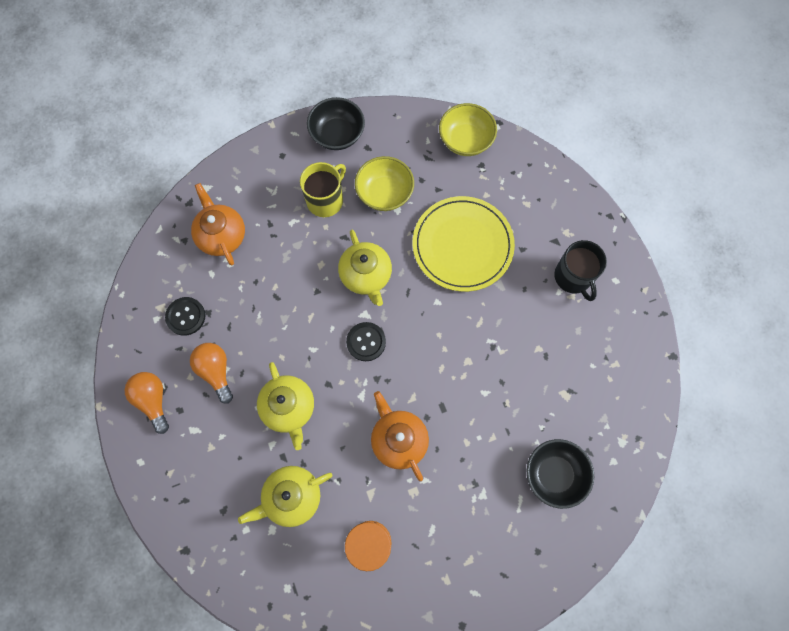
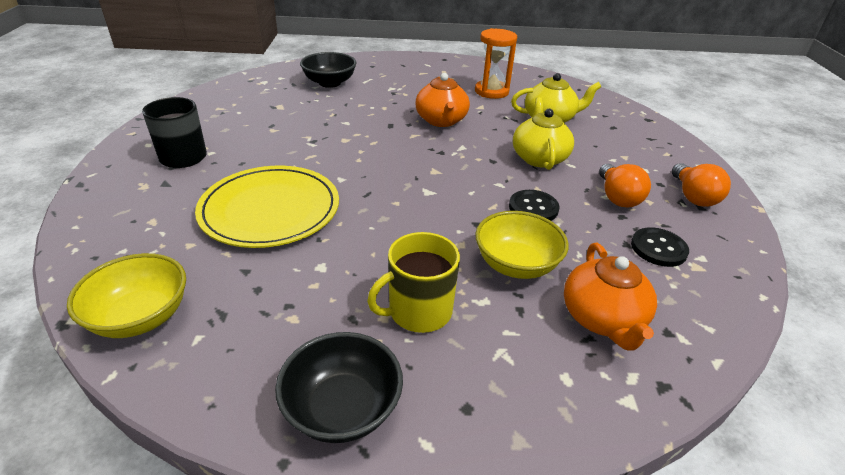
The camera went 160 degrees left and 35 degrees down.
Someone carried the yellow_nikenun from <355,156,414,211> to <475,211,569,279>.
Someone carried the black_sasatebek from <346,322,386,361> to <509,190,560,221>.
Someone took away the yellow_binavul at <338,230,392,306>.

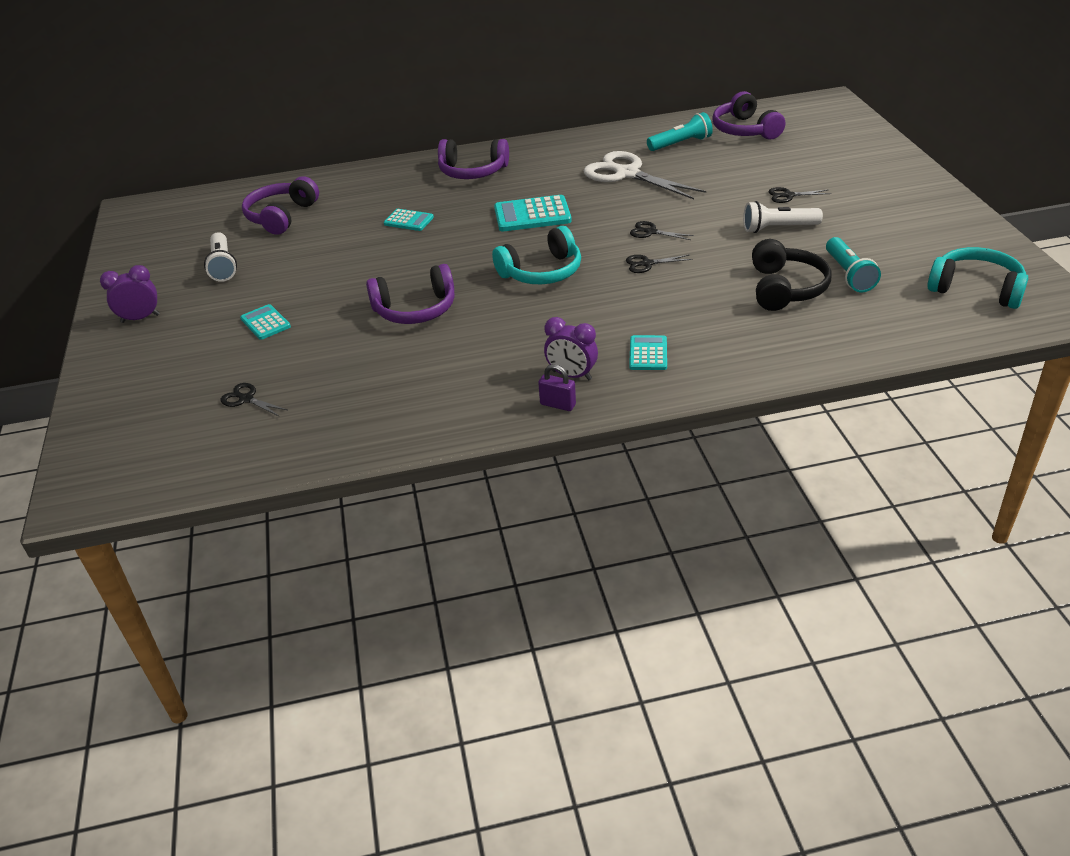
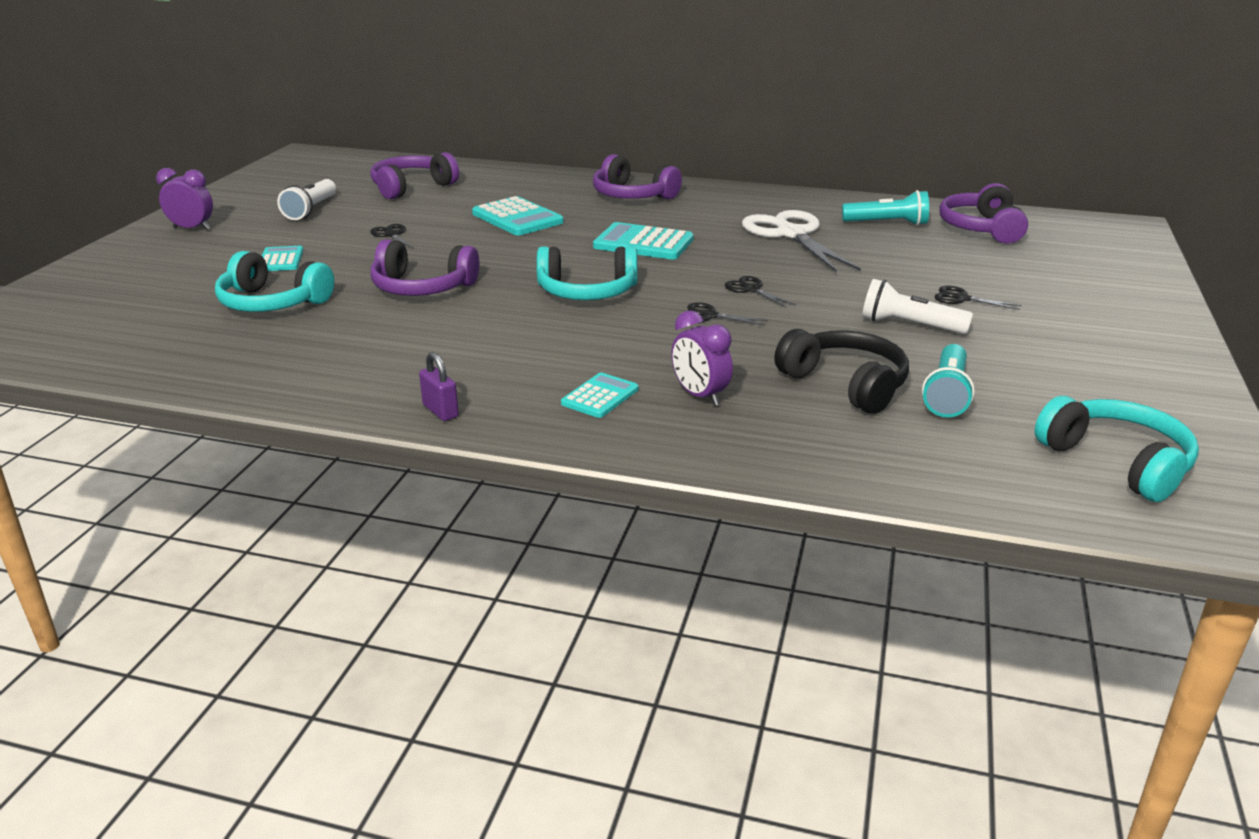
The camera went 25 degrees right and 10 degrees down.
Someone put down the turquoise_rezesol at <215,251,334,312>.
Someone carried the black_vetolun from <221,383,287,417> to <370,224,414,249>.
Someone scaled the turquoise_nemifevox at <384,209,434,231> by 1.68.
Someone carried the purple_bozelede from <544,317,598,380> to <671,310,733,406>.
Someone rotated the black_rezesol at <752,239,832,311> by 75 degrees counterclockwise.

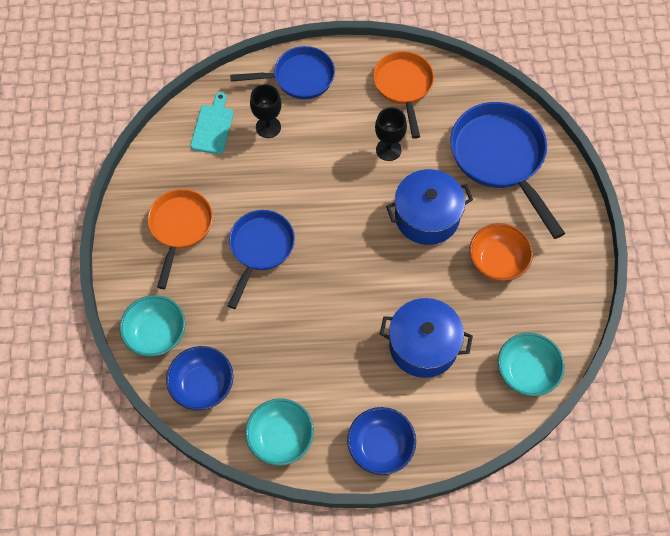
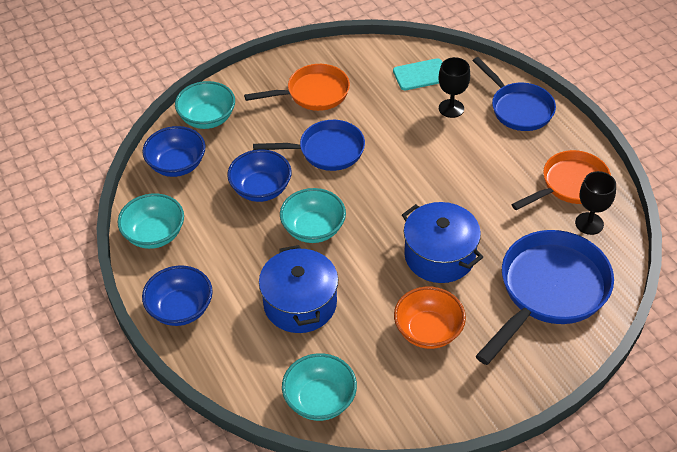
The camera went 65 degrees right and 15 degrees down.
Someone put down the blue_nikenun at <227,149,292,202>.
Someone put down the turquoise_nikenun at <280,188,346,243>.
Someone carried the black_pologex from <375,107,407,161> to <575,171,616,235>.

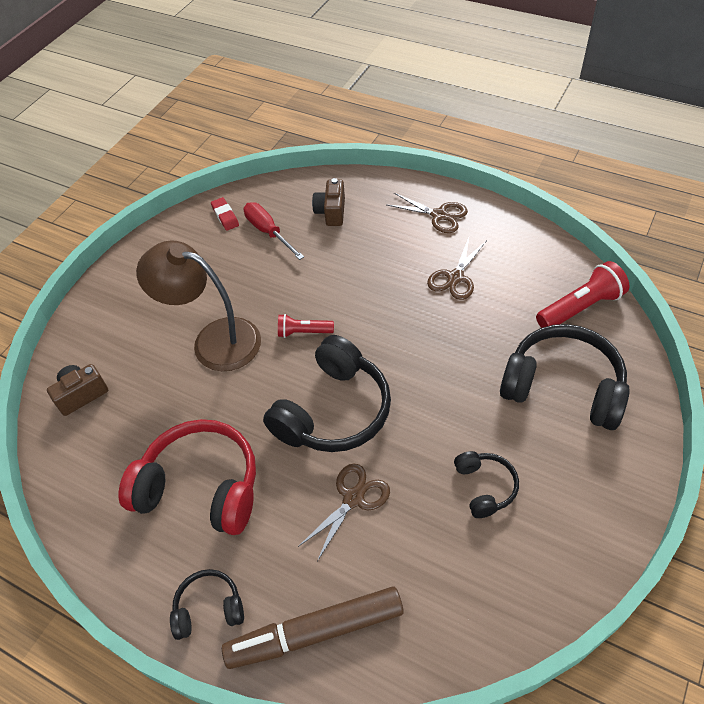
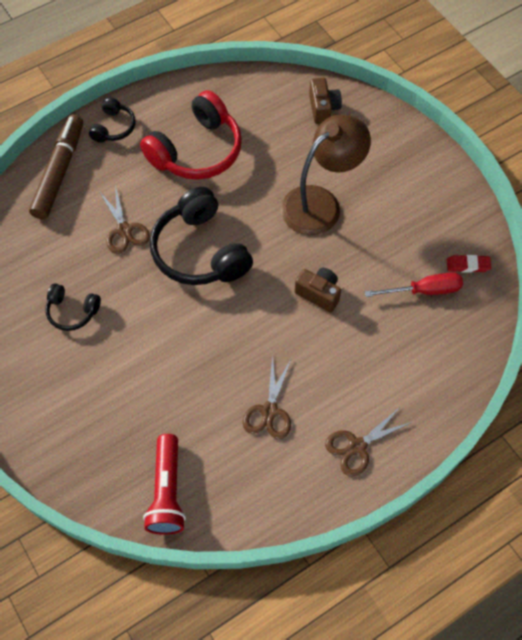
The camera went 115 degrees right and 10 degrees up.
Someone rotated the brown_vetolun at <427,237,487,300> by 135 degrees counterclockwise.
Someone carried the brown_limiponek from <312,178,345,226> to <295,268,341,312>.
Someone took away the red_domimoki at <278,314,334,338>.
Someone took away the black_rezesol at <500,324,630,430>.

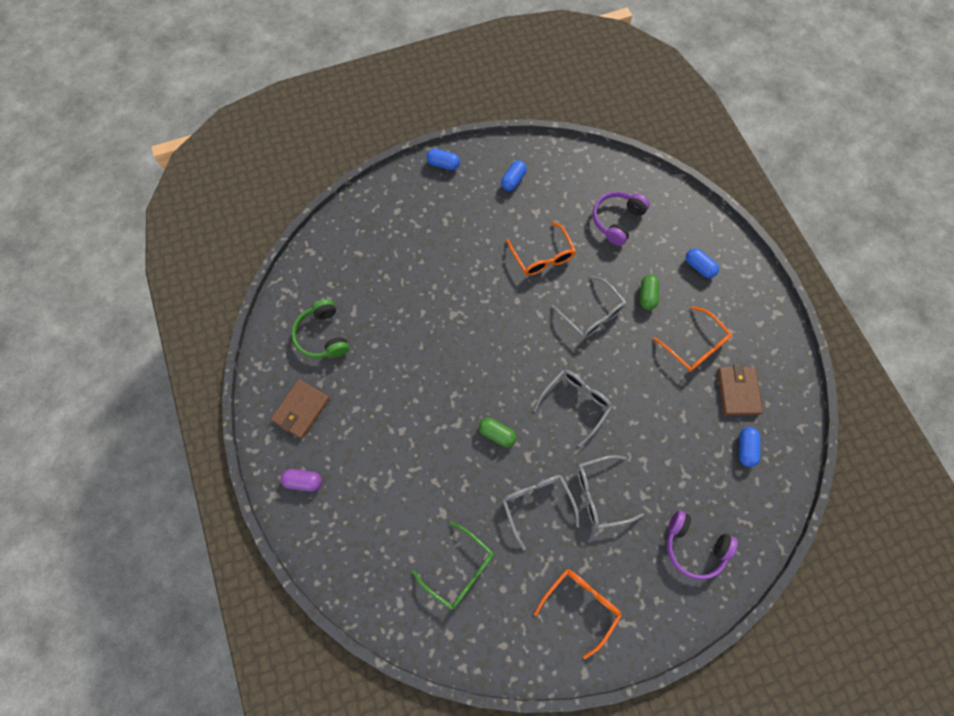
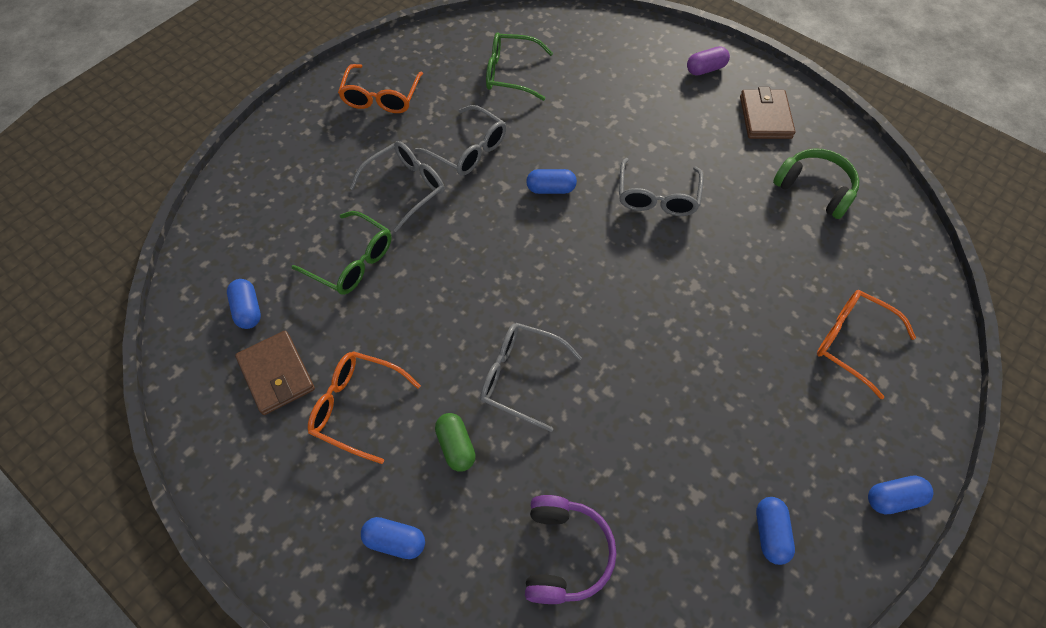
The camera went 150 degrees right and 10 degrees down.
Someone put down the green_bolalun at <291,211,392,295>.
Someone repainted the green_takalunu at <479,418,516,447>, which became the blue_takalunu at <526,169,577,194>.
Someone carried the grey_bolalun from <533,370,613,447> to <619,158,704,216>.
Someone carried the orange_bolalun from <506,222,576,276> to <817,290,916,400>.
Someone took away the purple_rezesol at <667,510,738,580>.

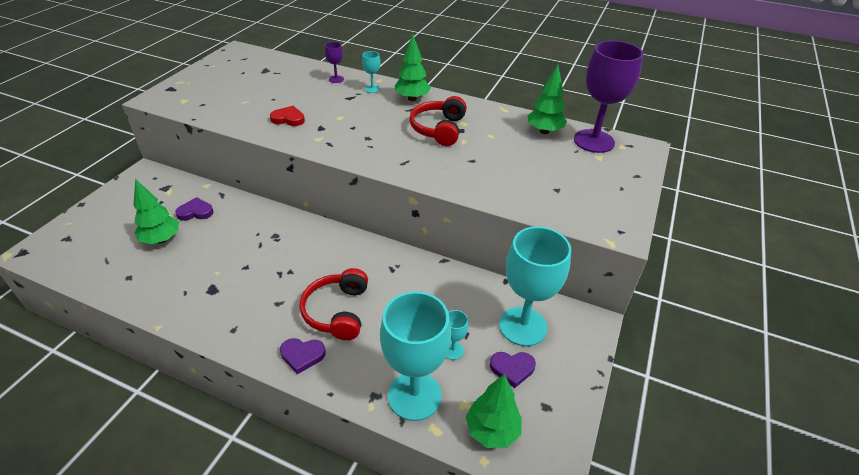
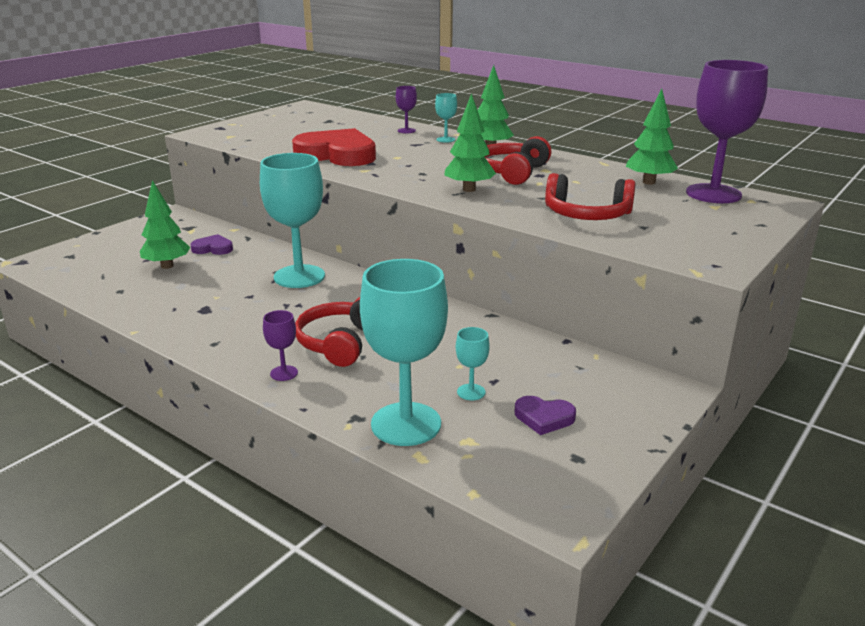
The camera went 15 degrees right and 15 degrees down.
Someone carried the turquoise_pologex from <499,226,571,346> to <260,153,325,288>.
Someone swapped the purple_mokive at <280,338,326,374> for the purple_pologex at <263,310,298,381>.
Someone scaled the red_mokive at <270,106,305,126> by 2.14.
Someone carried the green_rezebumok from <466,374,522,448> to <444,93,496,192>.
Someone put down the red_rezesol at <545,173,636,220>.

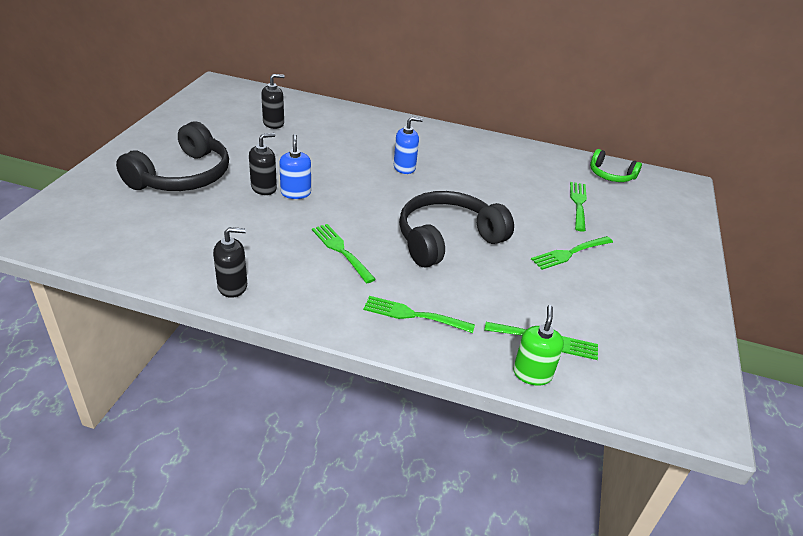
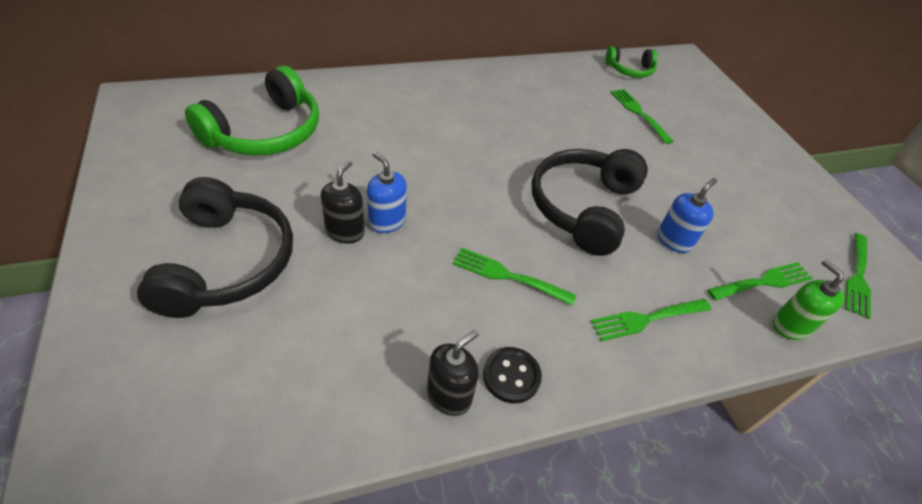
The camera went 35 degrees left and 10 degrees up.
Someone swapped the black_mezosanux at <261,74,285,129> for the green_rezesol at <185,66,319,156>.
Someone put down the black_sasatebek at <483,347,542,403>.
Someone carried the blue_mezosanux from <394,117,423,174> to <658,178,717,253>.
Someone carried the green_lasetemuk from <531,236,613,270> to <845,233,871,319>.

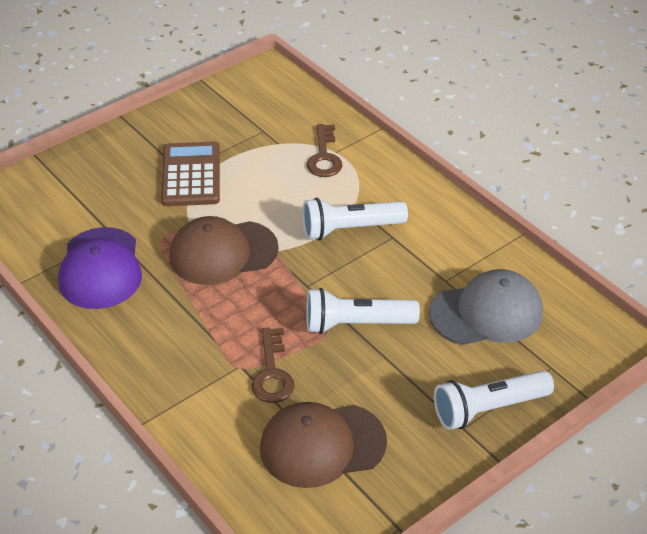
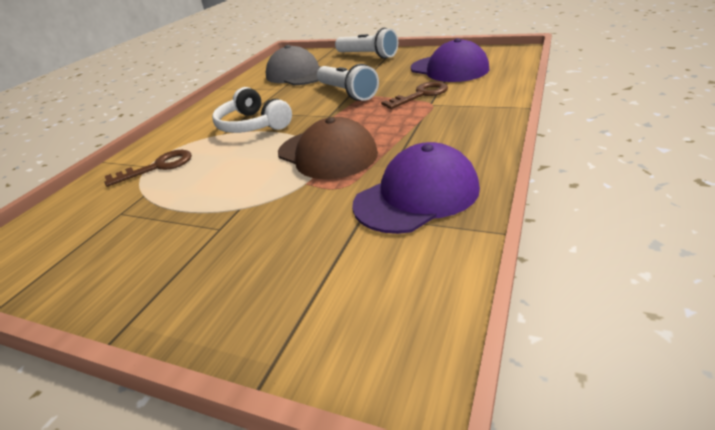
The camera went 115 degrees left and 10 degrees down.
Someone swapped the white_domimoki at <303,198,408,240> for the white_rezesol at <212,87,292,133>.
Someone repainted the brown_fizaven at <260,402,387,488>, which became the purple_fizaven at <411,38,490,82>.
Someone took away the brown_nemifevox at <161,142,220,206>.

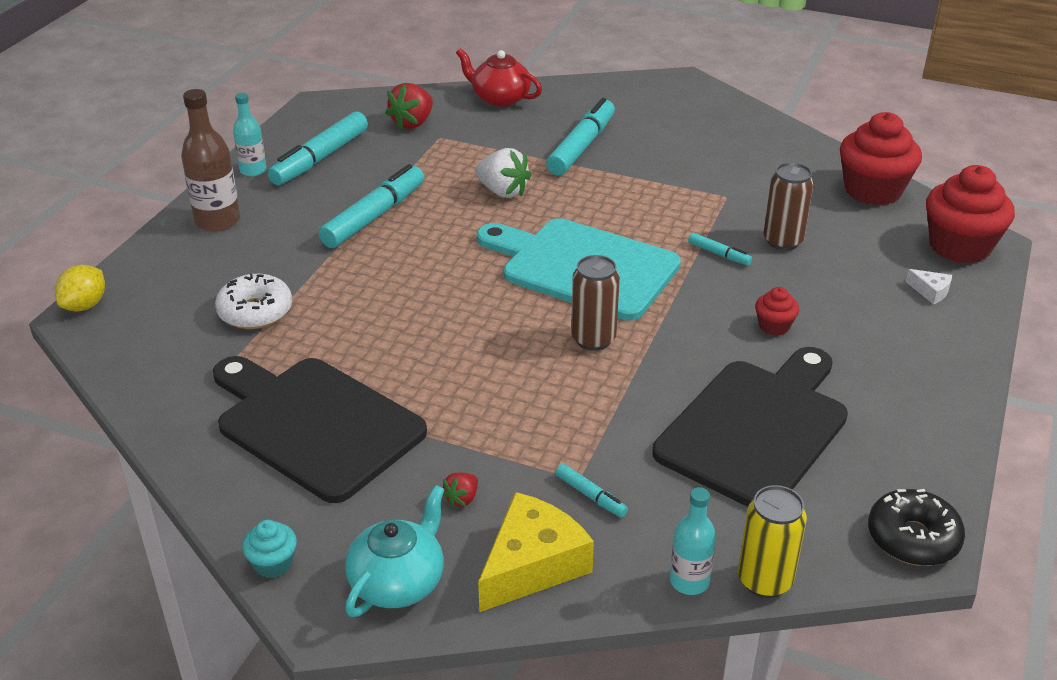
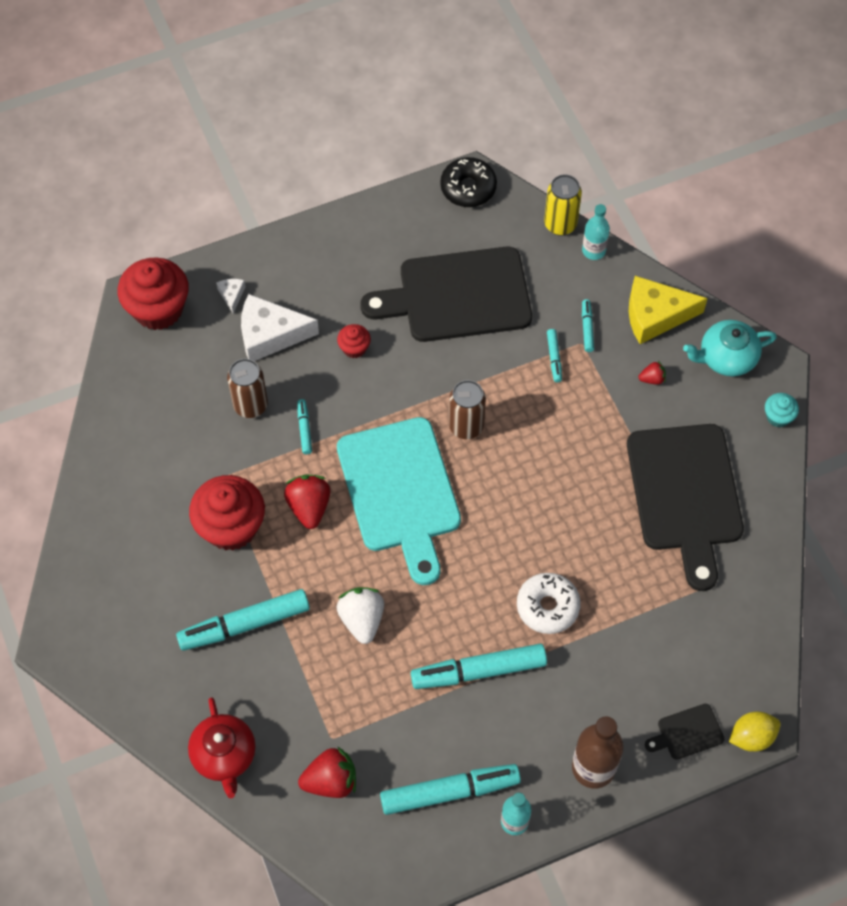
The camera went 135 degrees left and 25 degrees up.
Someone carried the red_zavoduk from <840,112,922,206> to <189,475,265,551>.
Someone put down the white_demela at <241,294,319,361>.
Someone put down the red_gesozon at <284,475,331,529>.
Someone carried the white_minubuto from <215,274,292,329> to <517,573,581,634>.
Someone put down the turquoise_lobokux at <547,329,562,382>.
Someone put down the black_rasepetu at <645,704,724,760>.

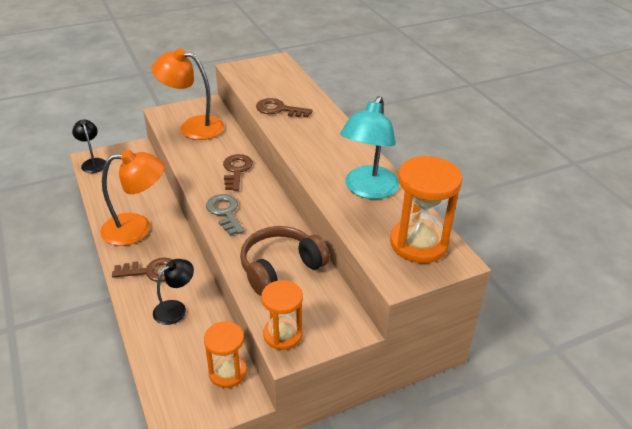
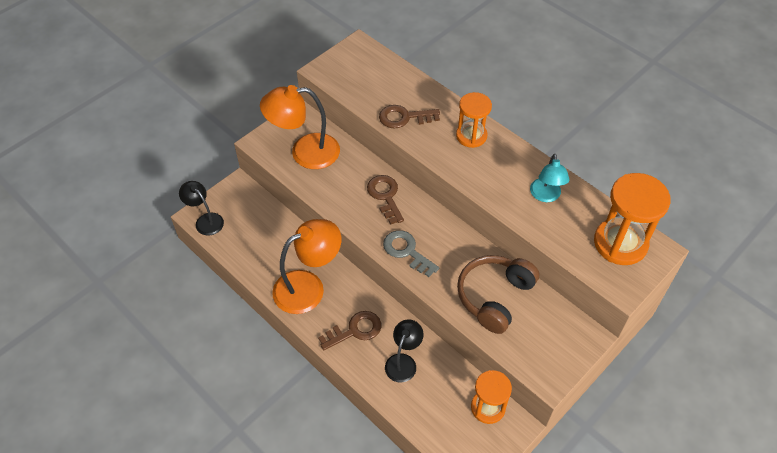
The camera went 20 degrees left and 15 degrees up.
Someone carried the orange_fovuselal from <261,280,303,350> to <456,92,492,148>.
Someone scaled the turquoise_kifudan at <340,96,399,199> by 0.58.

